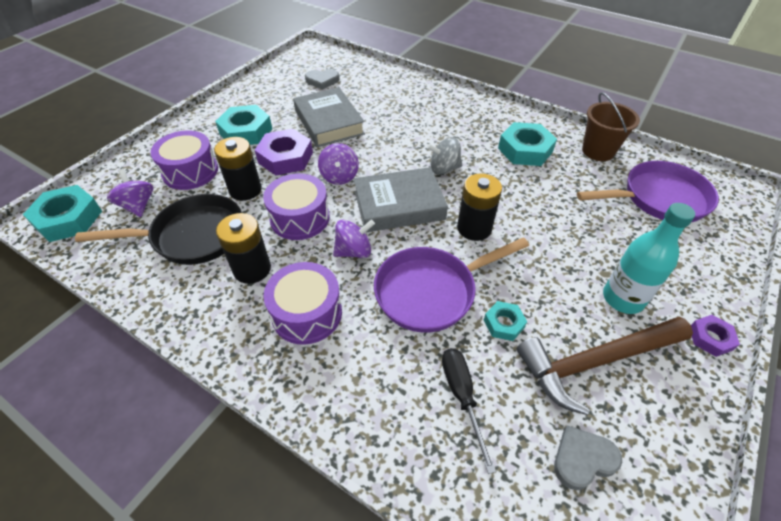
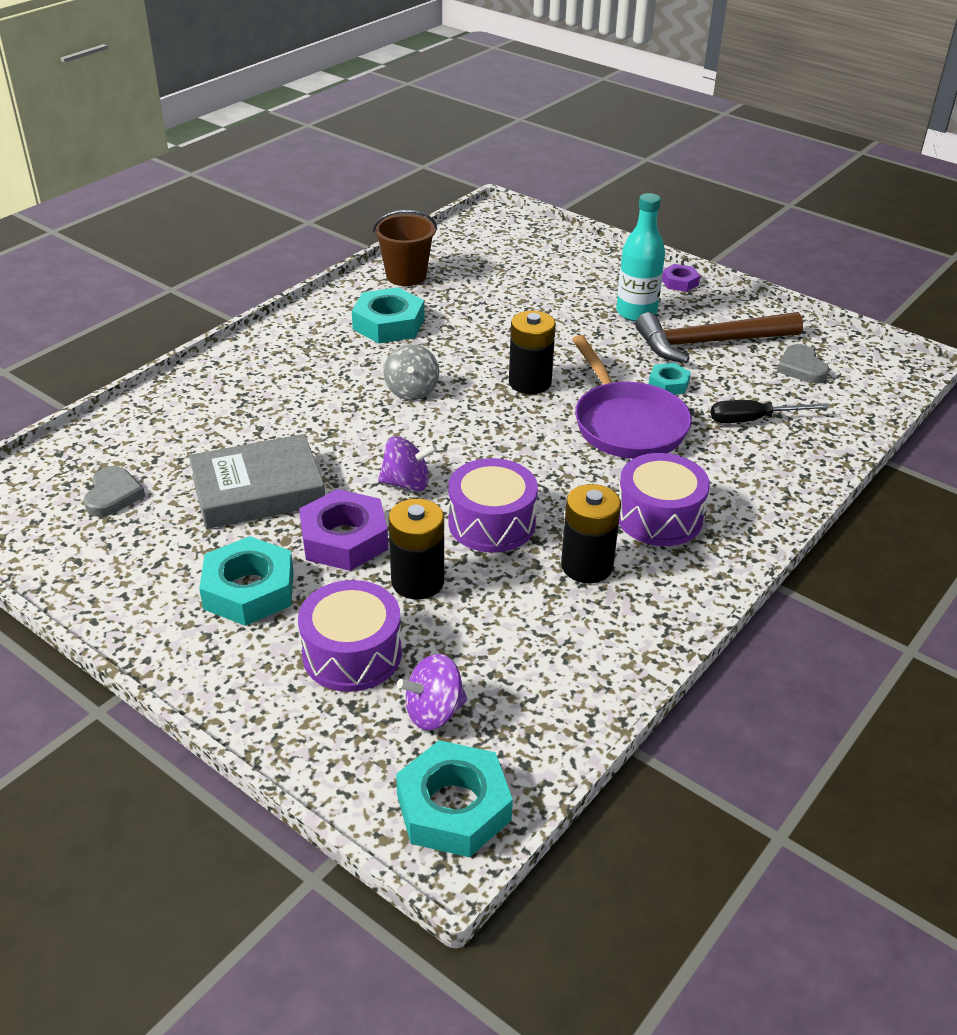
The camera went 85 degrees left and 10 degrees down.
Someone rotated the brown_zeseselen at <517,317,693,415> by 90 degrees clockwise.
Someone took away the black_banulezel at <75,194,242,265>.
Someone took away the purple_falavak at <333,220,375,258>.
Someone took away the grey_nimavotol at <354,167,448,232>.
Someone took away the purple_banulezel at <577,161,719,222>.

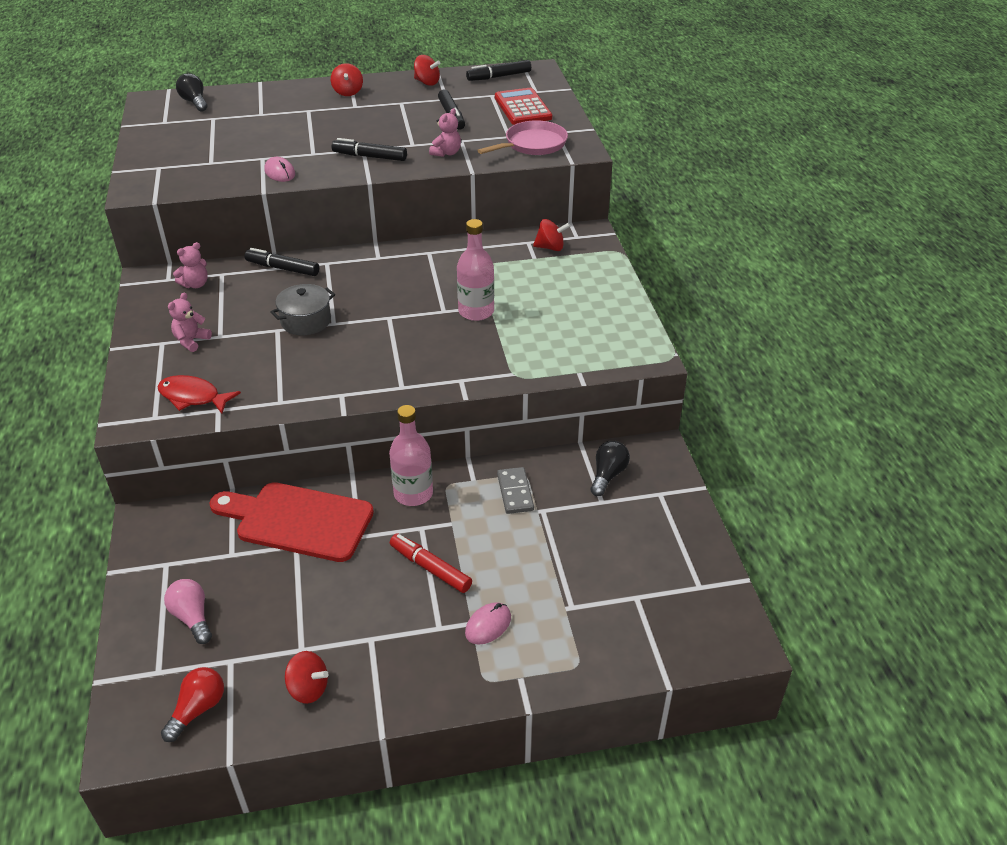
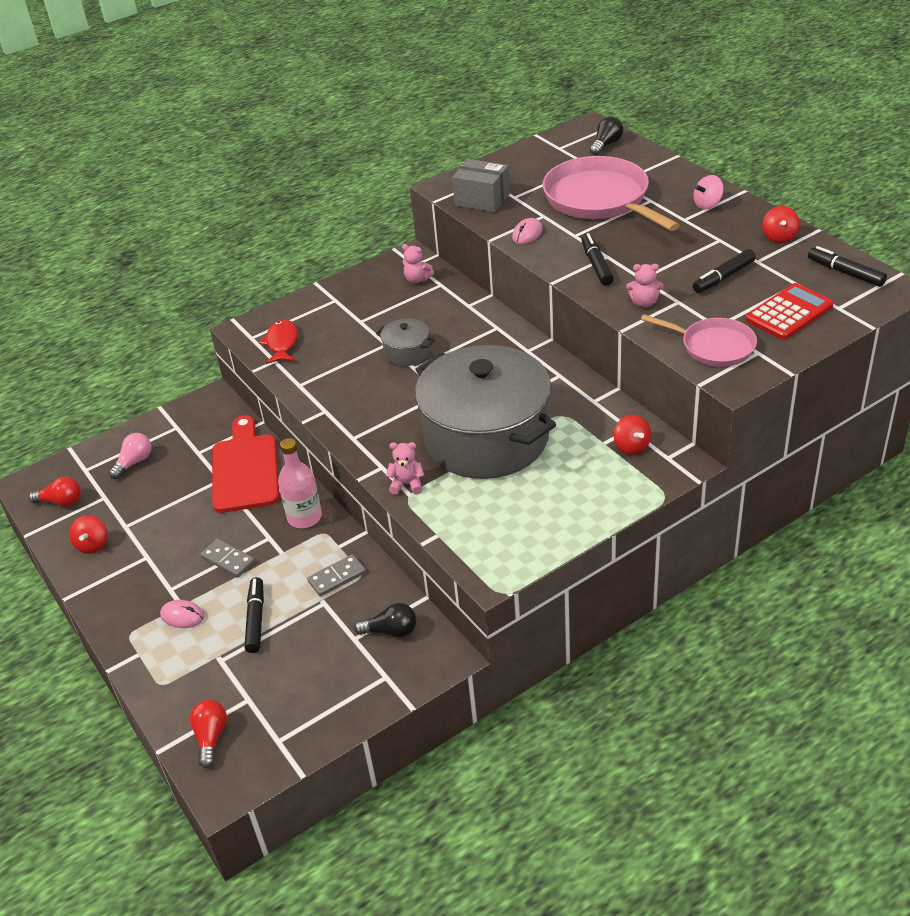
The camera went 70 degrees right and 0 degrees up.
Someone put down the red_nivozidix at <190,700,227,768>.
Someone swapped the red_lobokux at <390,534,472,593> for the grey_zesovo at <200,539,255,578>.
Someone carried the black_lobokux from <244,248,319,276> to <244,577,264,653>.
Someone carried the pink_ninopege from <168,292,212,352> to <386,442,424,495>.
Someone swapped the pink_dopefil at <457,219,494,321> for the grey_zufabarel at <415,345,556,479>.
Someone put down the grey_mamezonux at <452,159,510,213>.
Someone put down the pink_banulezel at <543,156,680,231>.
Someone repainted the red_falavak at <331,63,363,96>, which became the pink_falavak at <693,175,724,209>.

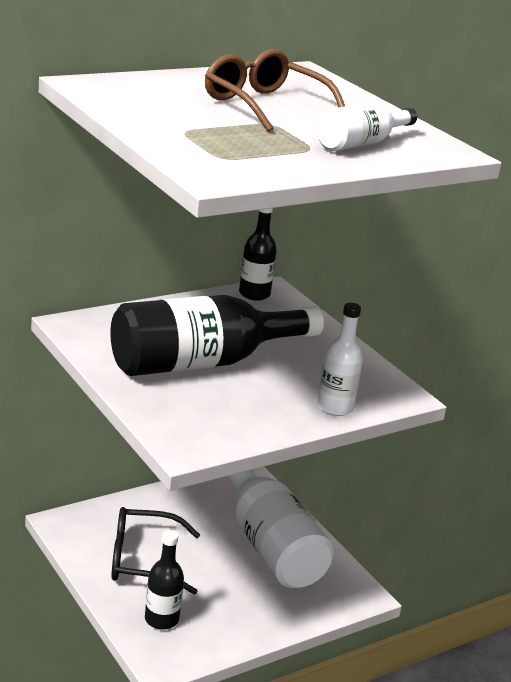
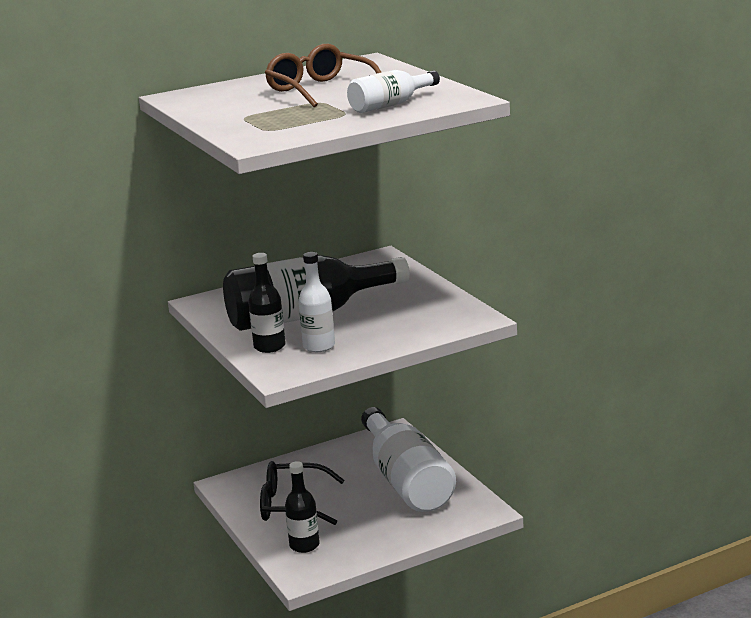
The camera went 10 degrees right and 5 degrees down.
Someone carried the black_dopefil from <239,208,277,300> to <248,253,286,353>.
Someone carried the white_dopefil from <317,303,363,416> to <298,252,335,352>.

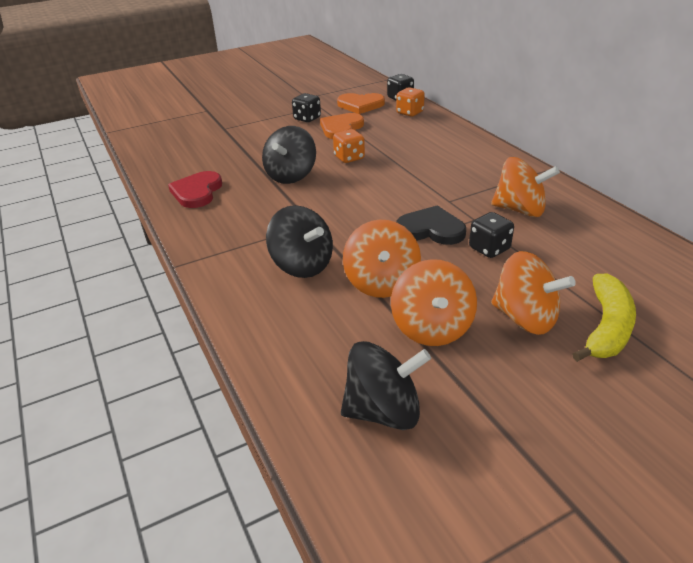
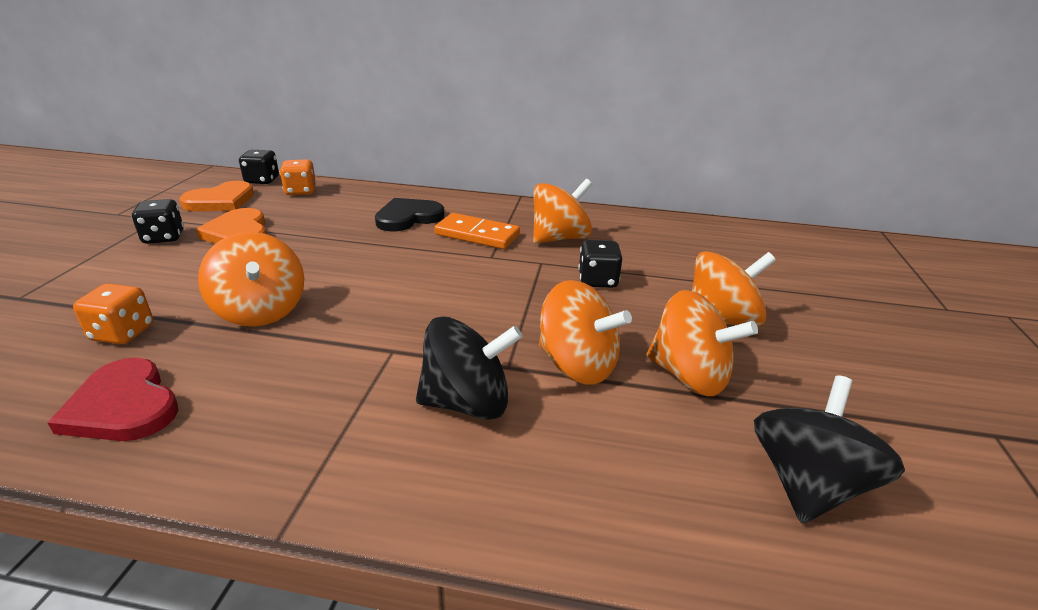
The camera went 55 degrees left and 5 degrees down.
Someone carried the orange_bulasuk from <333,129,365,163> to <73,283,153,345>.
Someone repainted the black_falavak at <262,126,316,184>, which became the orange_falavak at <198,232,304,327>.
Someone carried the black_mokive from <396,205,466,245> to <375,198,444,232>.
Someone put down the orange_zesovo at <434,213,520,249>.
Someone took away the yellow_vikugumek at <572,274,636,362>.

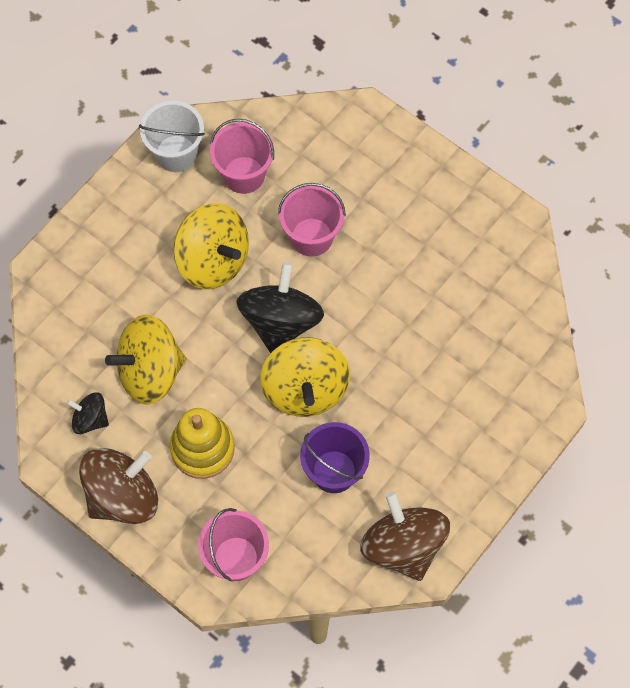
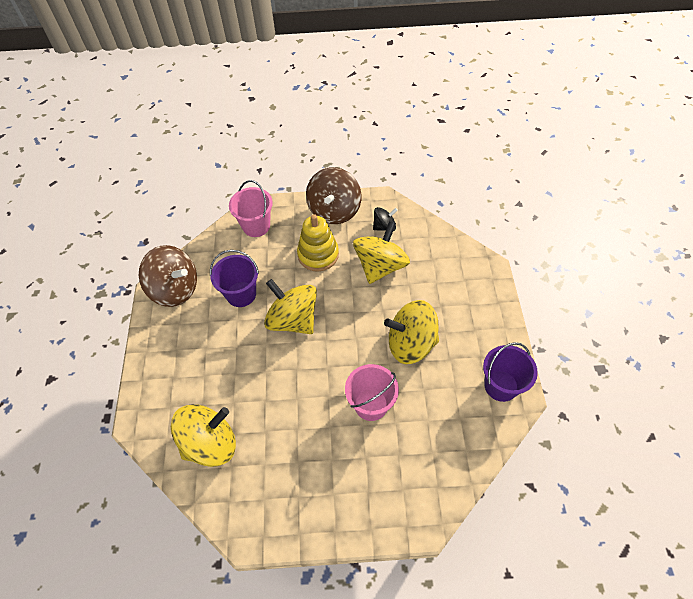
The camera went 140 degrees right and 10 degrees down.
Someone put down the yellow_falavak at <171,404,236,467>.
Someone repainted the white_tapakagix at <139,101,205,172>, which became the purple_tapakagix at <483,342,538,402>.
Someone took away the pink_tapakagix at <210,119,274,194>.
Someone took away the black_falavak at <236,262,324,353>.

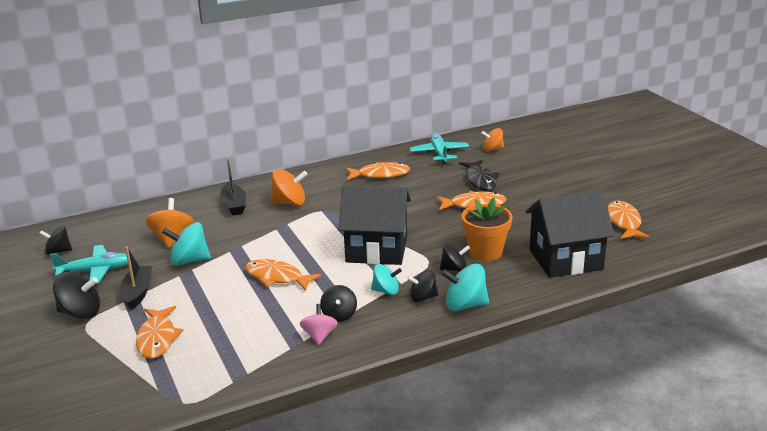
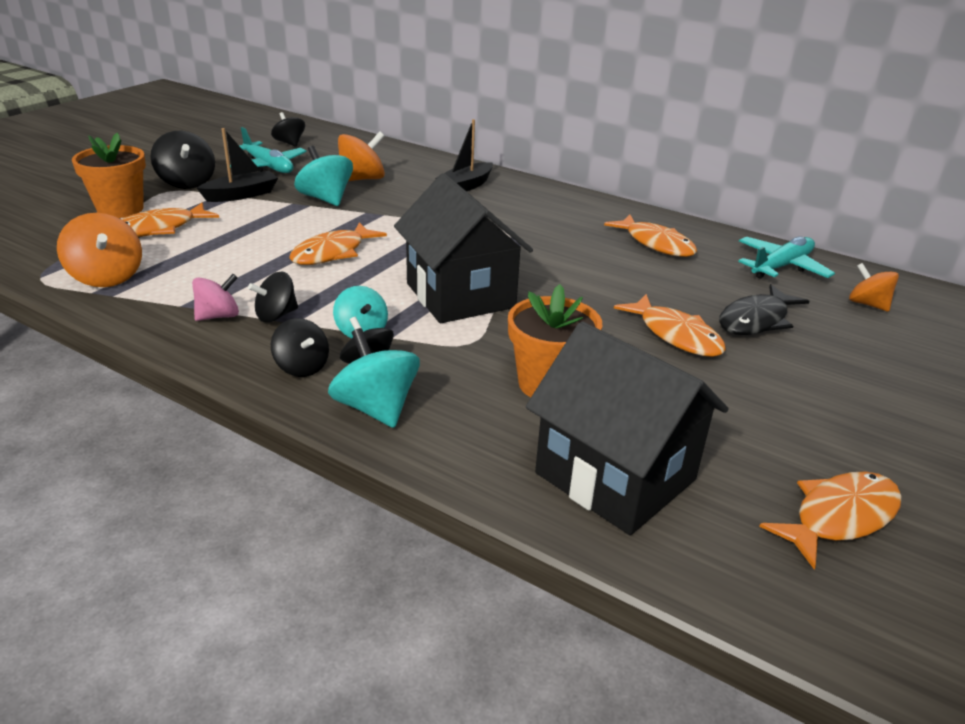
The camera went 55 degrees right and 5 degrees up.
Someone carried the orange_falavak from <270,169,308,206> to <57,213,142,287>.
Someone put down the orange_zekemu at <72,133,146,218>.
Someone carried the black_falavak from <440,244,470,272> to <271,318,329,377>.
Someone rotated the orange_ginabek at <245,259,321,291> by 135 degrees counterclockwise.

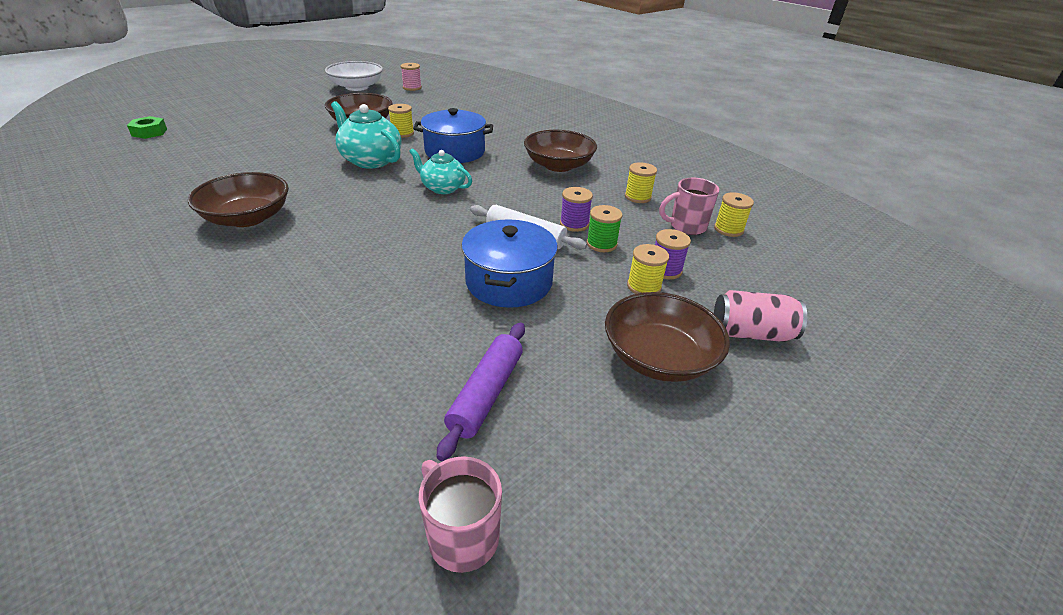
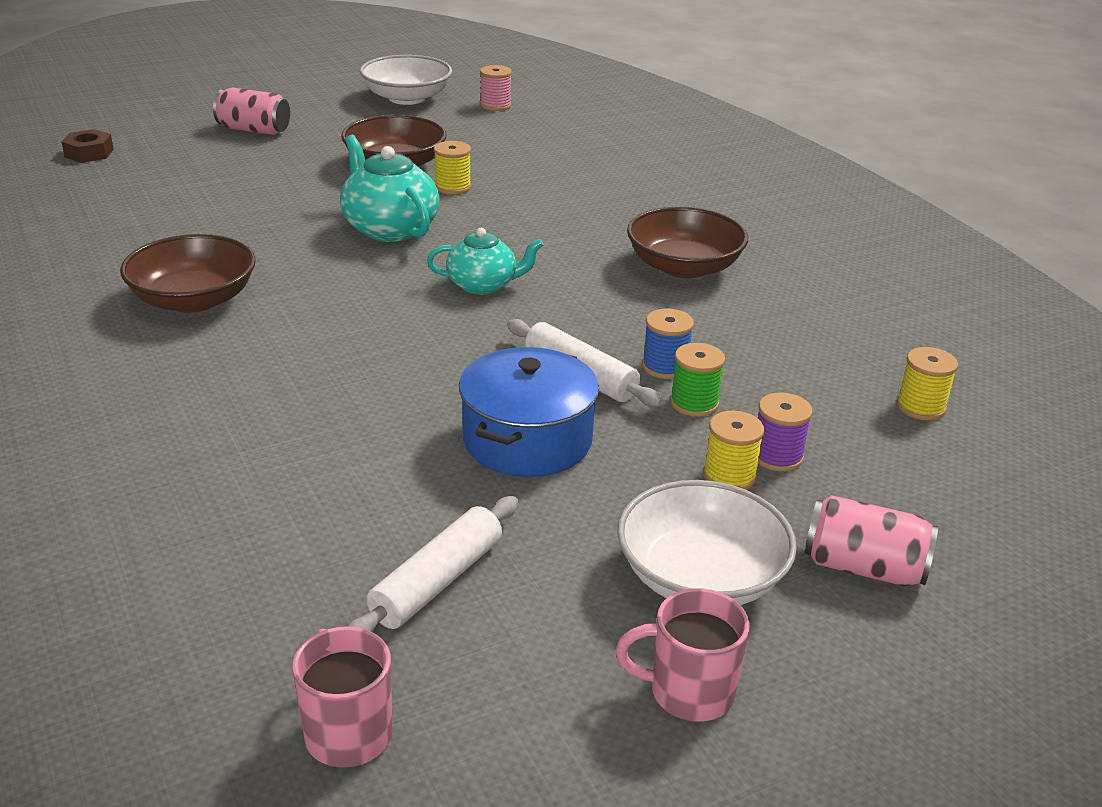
The camera went 15 degrees right and 5 degrees down.
Someone repainted the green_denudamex at <127,116,167,139>, which became the brown_denudamex at <62,129,114,163>.
Someone put down the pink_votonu at <213,88,290,135>.
Someone repainted the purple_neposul at <436,322,525,461>, which became the white_neposul at <348,496,518,632>.
Someone rotated the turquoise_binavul at <409,148,472,194> by 135 degrees clockwise.
Someone carried the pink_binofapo from <659,178,719,235> to <615,588,750,722>.
Someone repainted the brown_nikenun at <605,292,730,382>, which became the white_nikenun at <617,480,797,606>.
Someone repainted the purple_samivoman at <560,187,593,232>, which became the blue_samivoman at <642,309,694,379>.
Someone took away the blue_zufabarel at <413,108,493,163>.
Someone took away the yellow_samivoman at <625,162,657,203>.

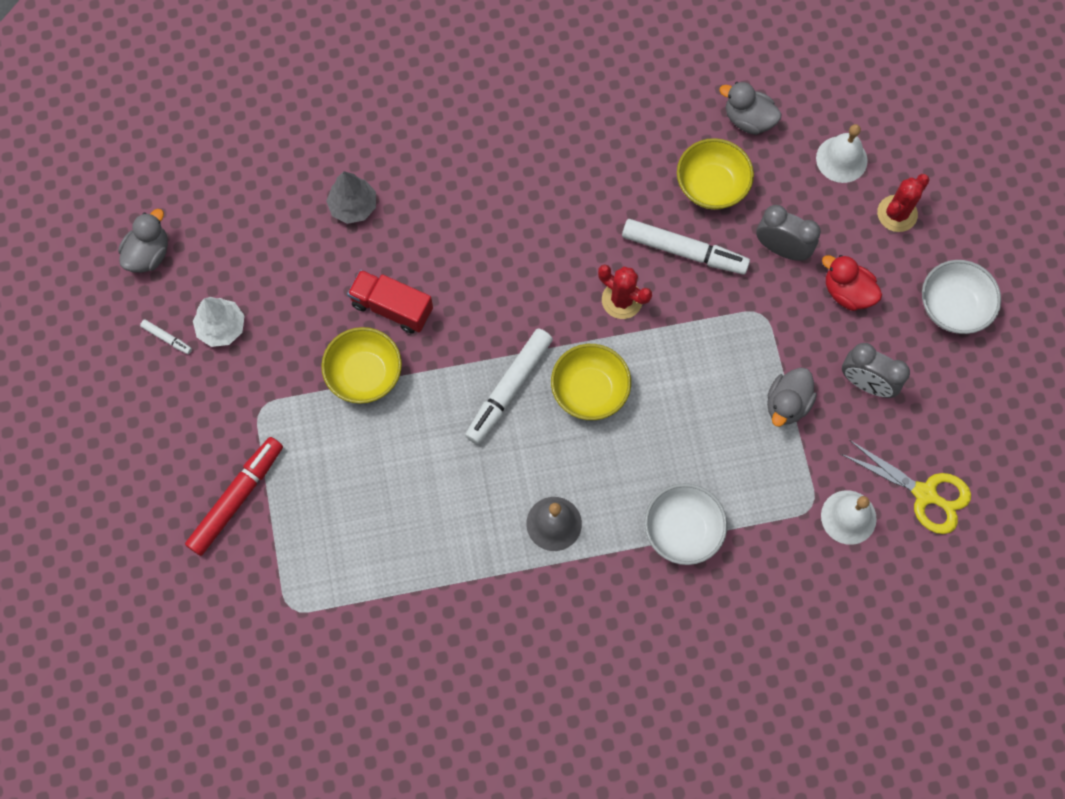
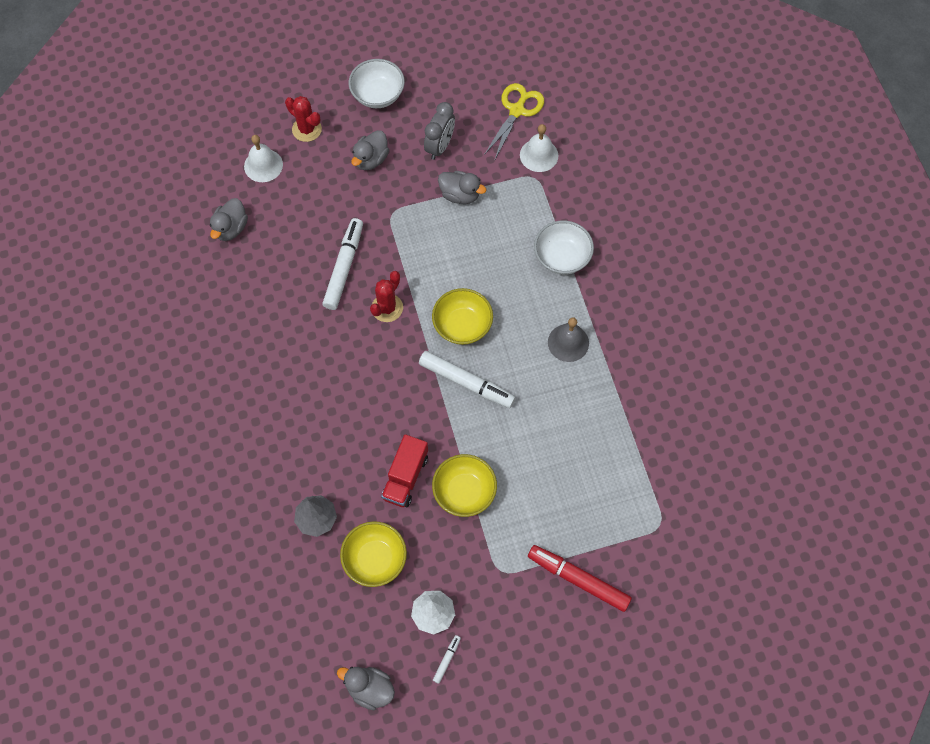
The camera went 95 degrees left and 5 degrees down.
Someone carried the yellow_nikenun from <677,138,754,210> to <340,521,407,587>.
Someone repainted the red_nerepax at <822,255,882,311>, which became the grey_nerepax at <351,130,389,170>.
Someone took away the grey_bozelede at <756,205,821,261>.

